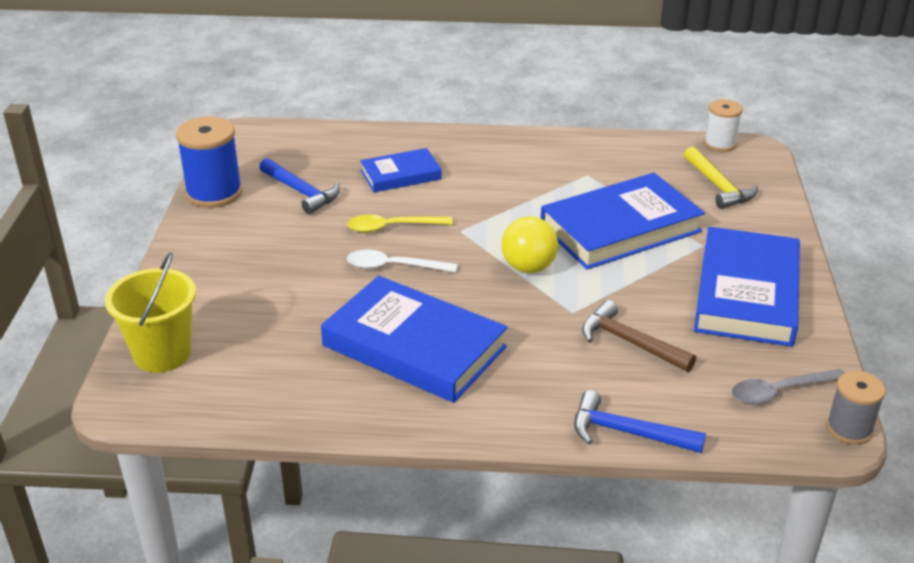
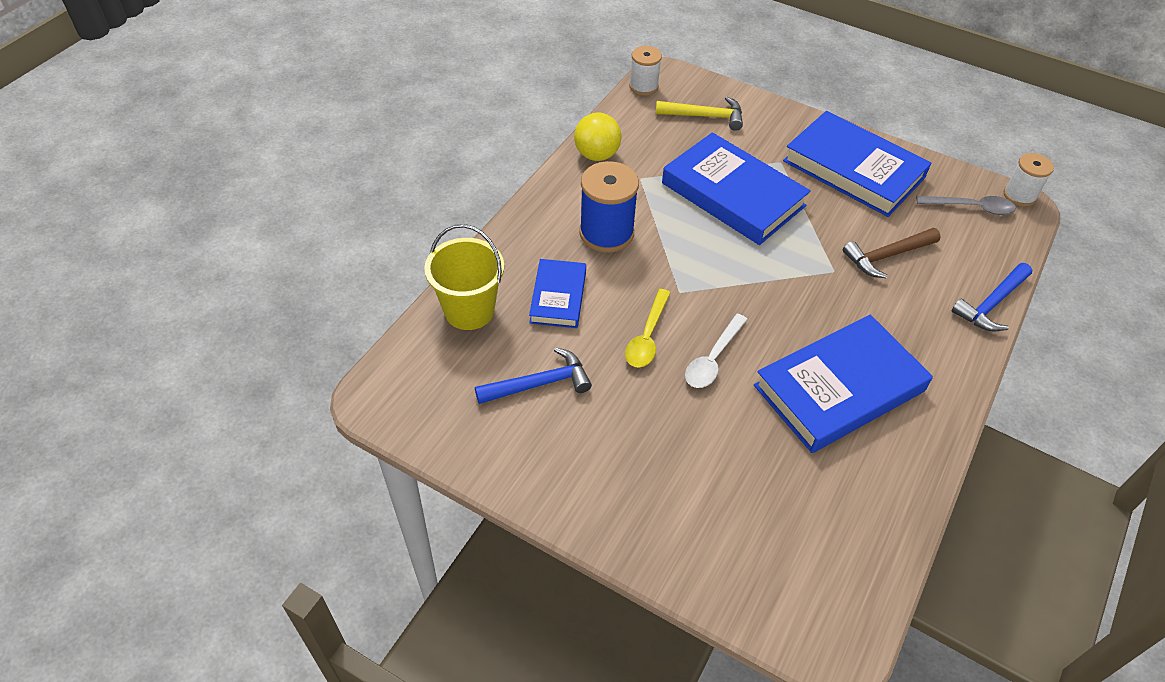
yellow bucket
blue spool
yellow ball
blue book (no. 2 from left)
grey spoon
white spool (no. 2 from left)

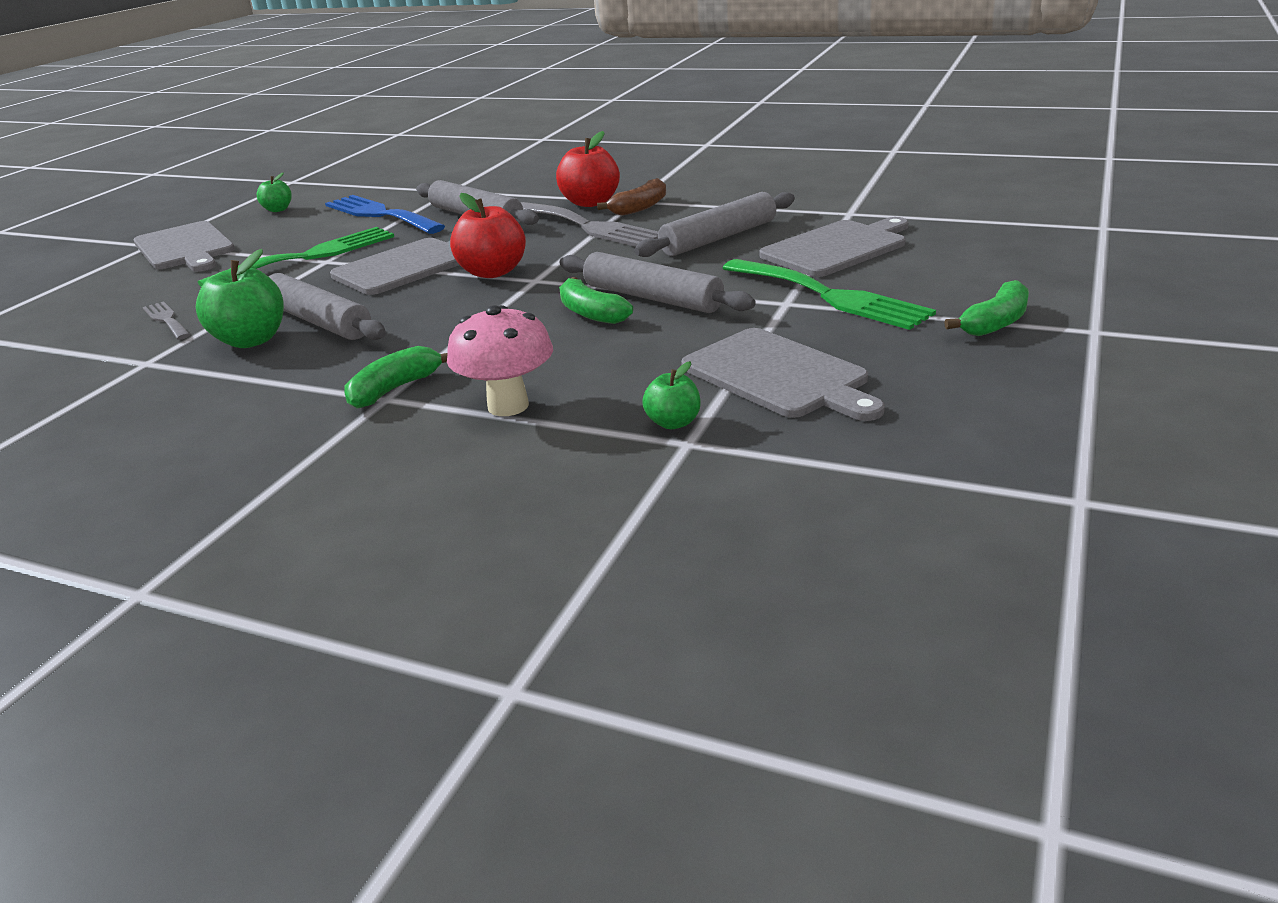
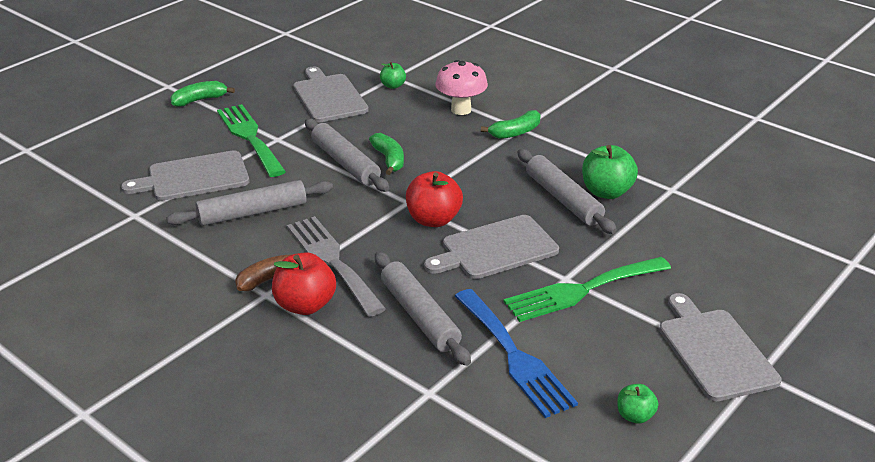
grey fork (no. 1 from left in the first image)

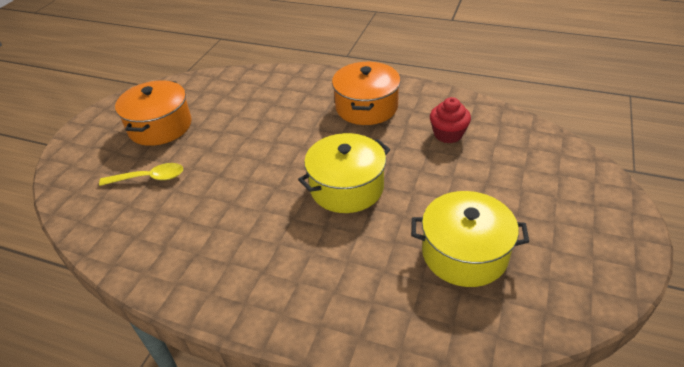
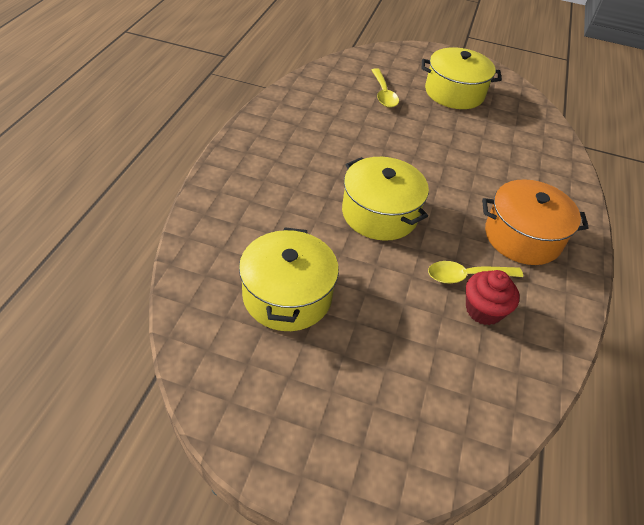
yellow pot (no. 3 from left)
yellow spoon (no. 2 from left)

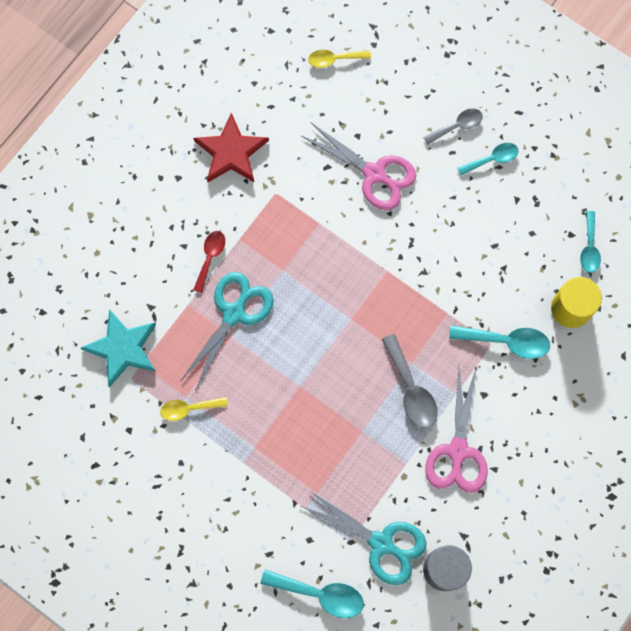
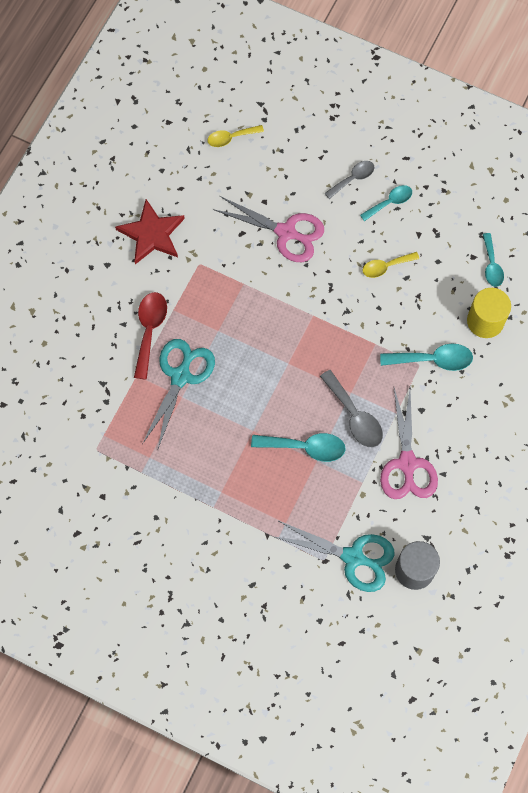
turquoise star
yellow spoon (no. 2 from left)
red spoon
turquoise spoon (no. 1 from left)

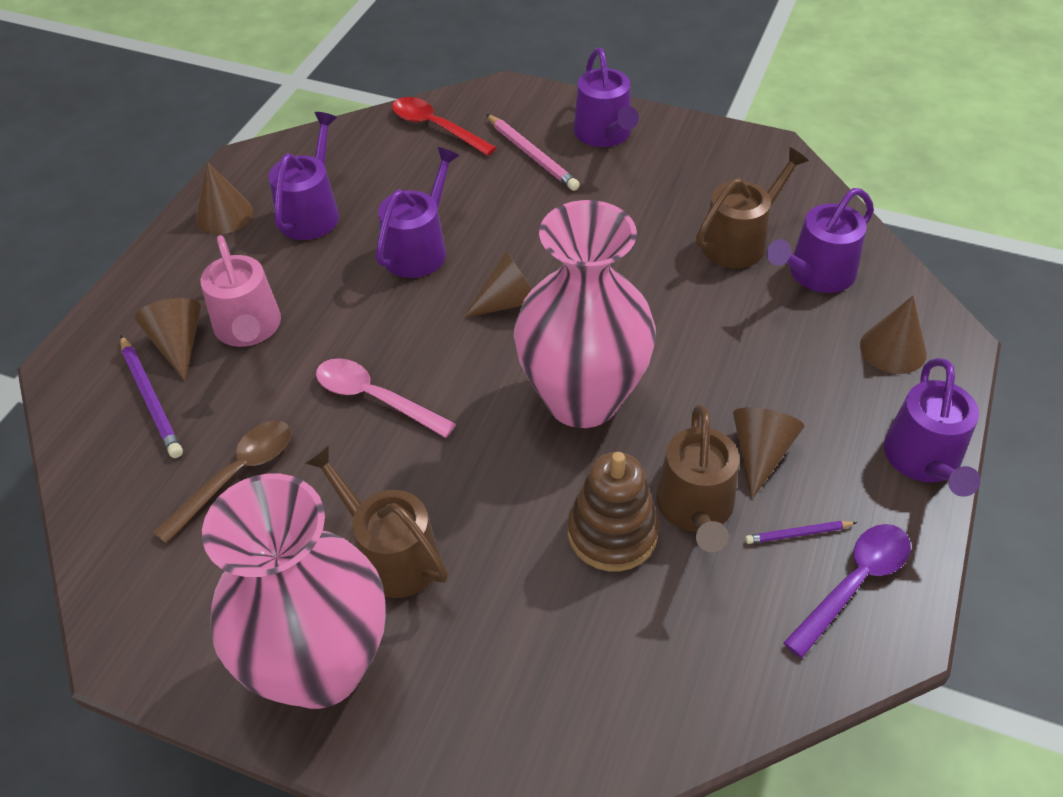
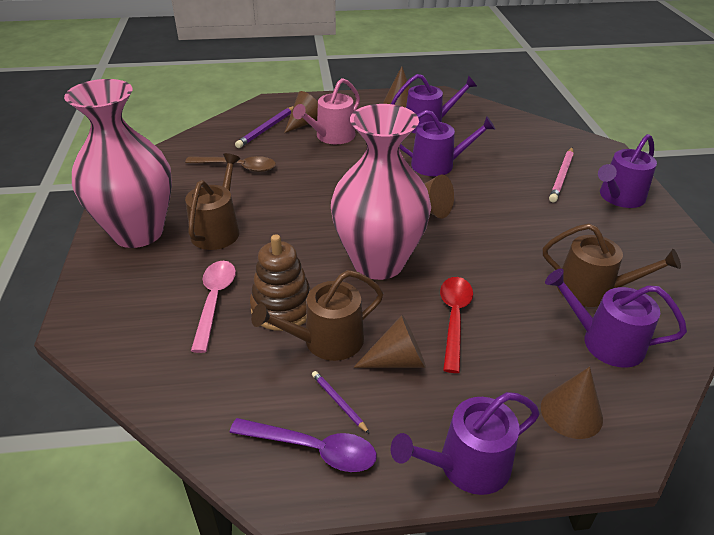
pink spoon
red spoon

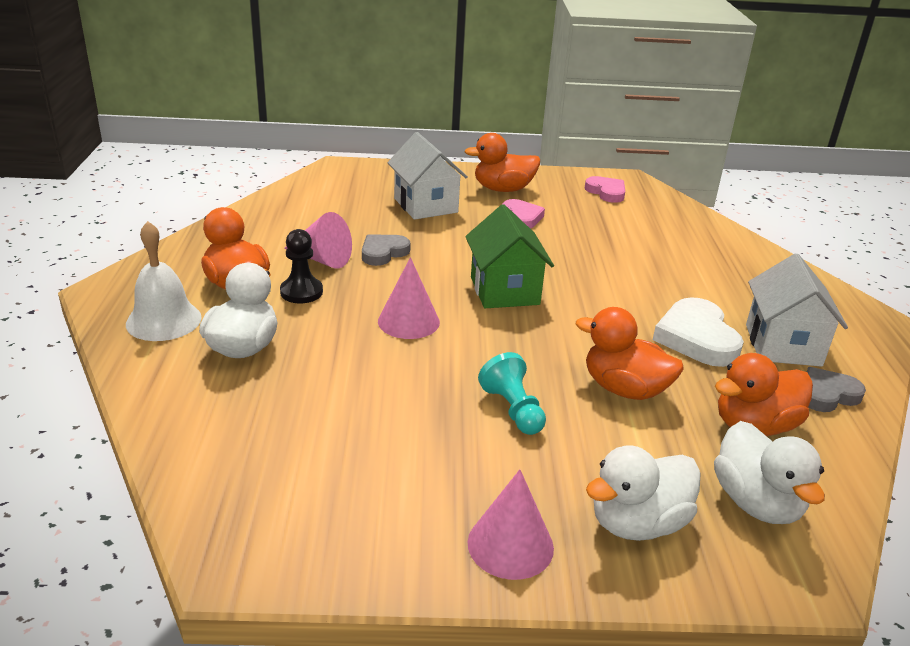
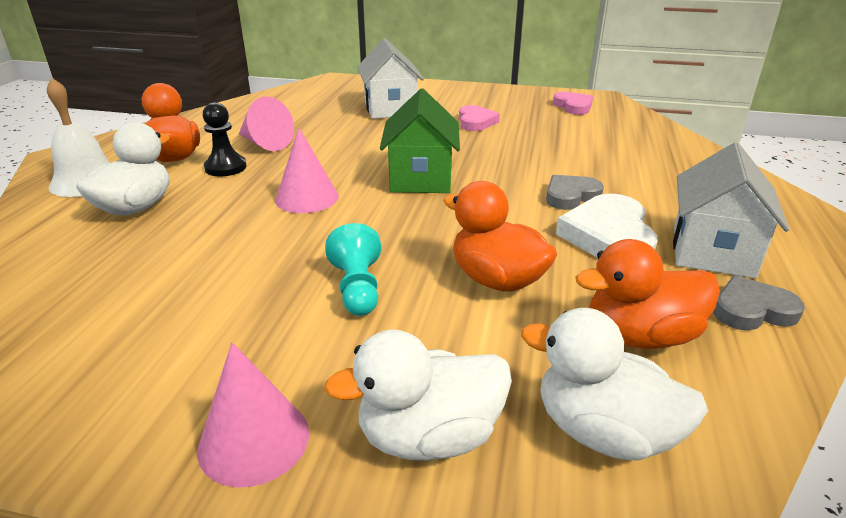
grey heart (no. 1 from left)
orange duck (no. 2 from left in the first image)
white duck (no. 3 from left)

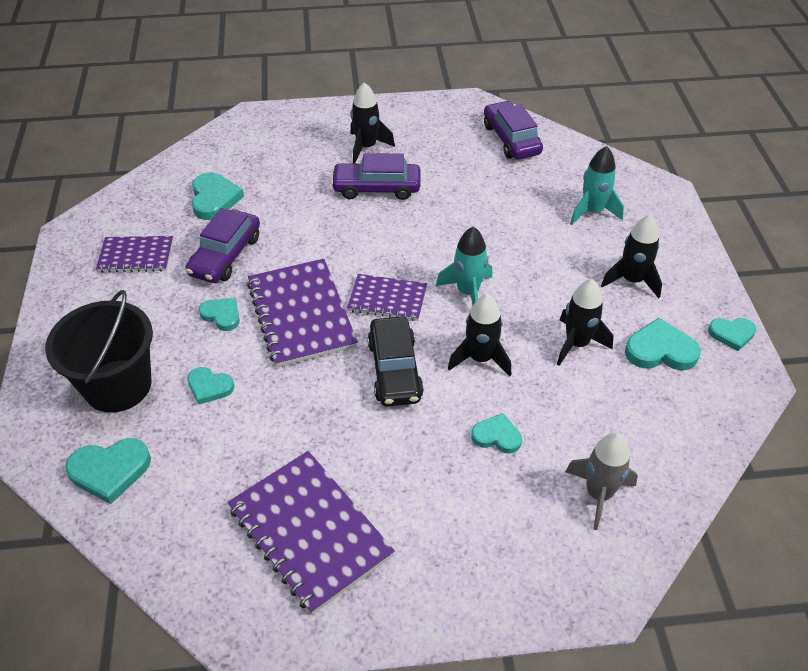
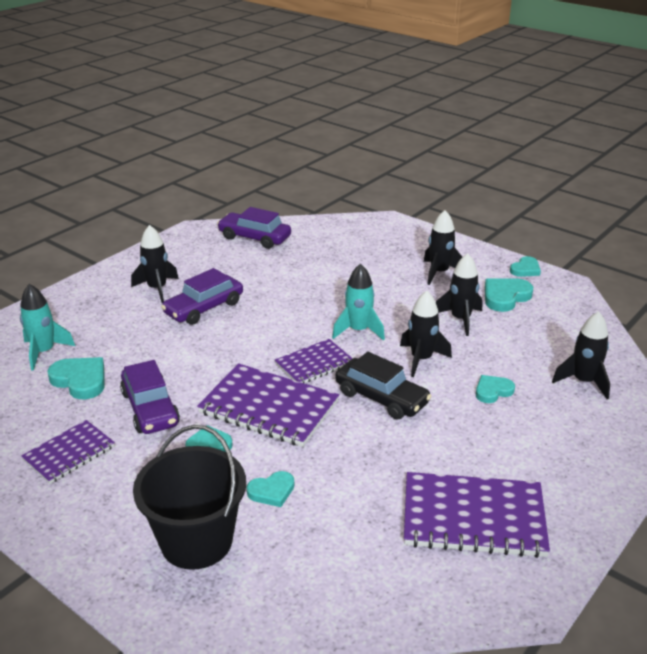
turquoise heart (no. 1 from left in the first image)
black rocket (no. 5 from left)
turquoise rocket (no. 1 from left)

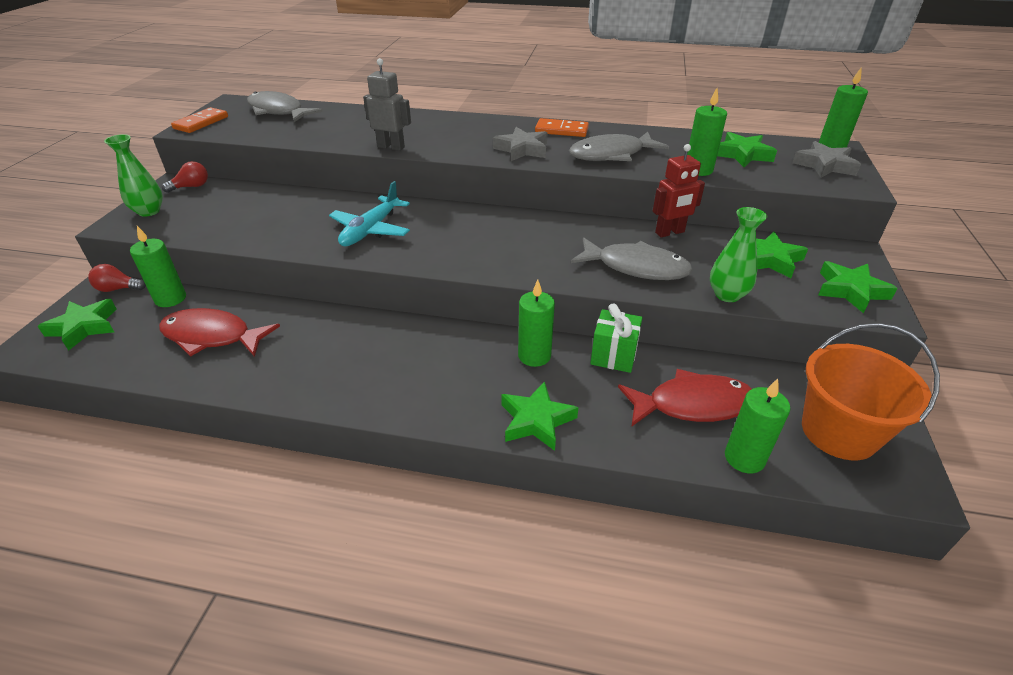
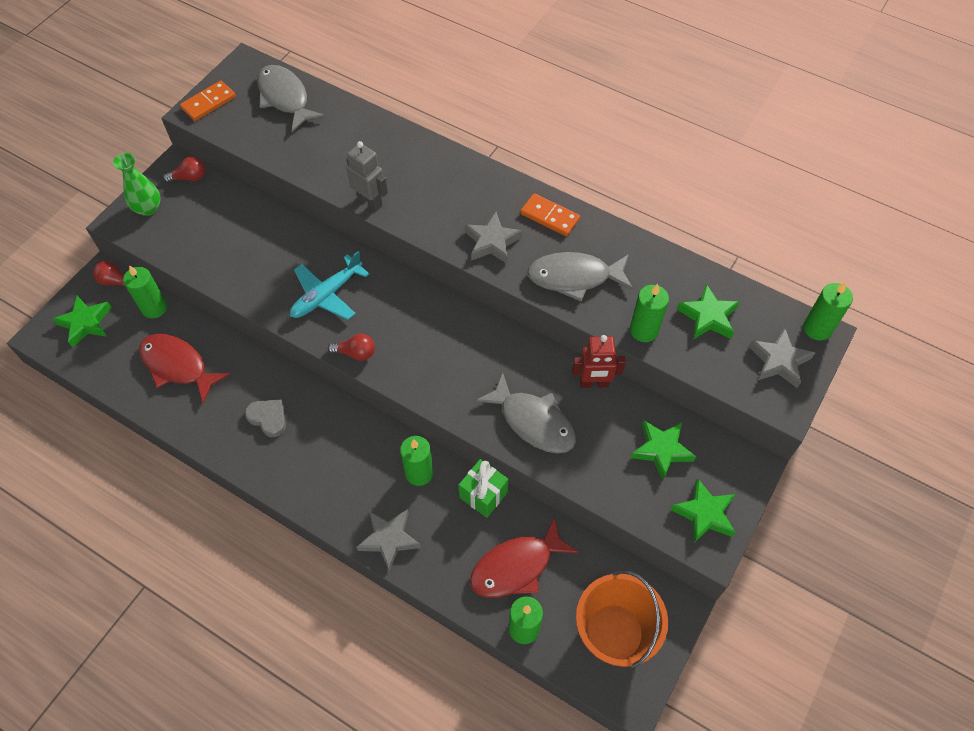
grey star (no. 1 from left)
red fish (no. 2 from left)
green vase (no. 2 from left in the first image)
grey heart
red light bulb (no. 3 from left)

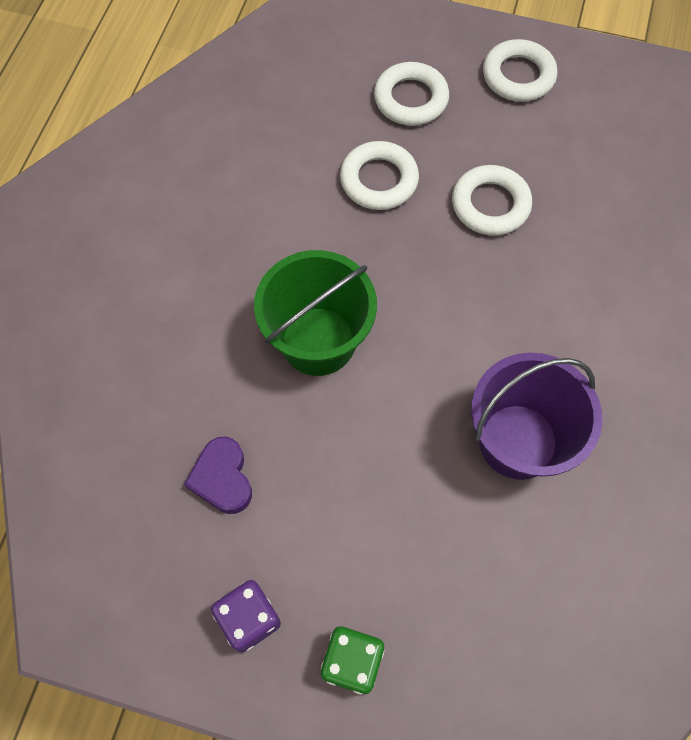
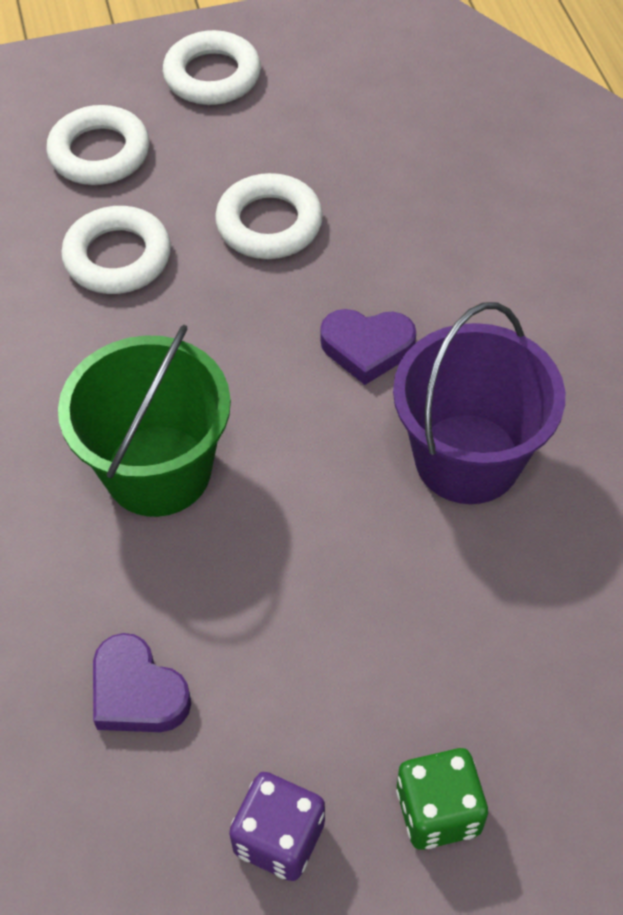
purple heart (no. 2 from left)

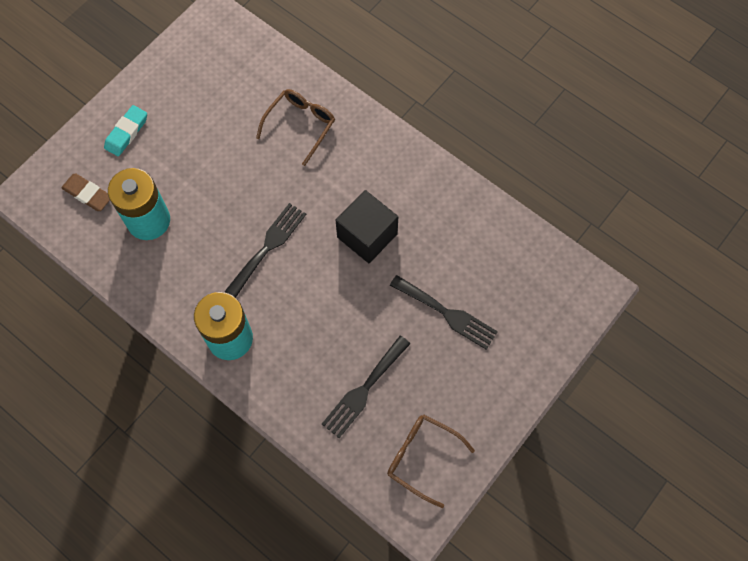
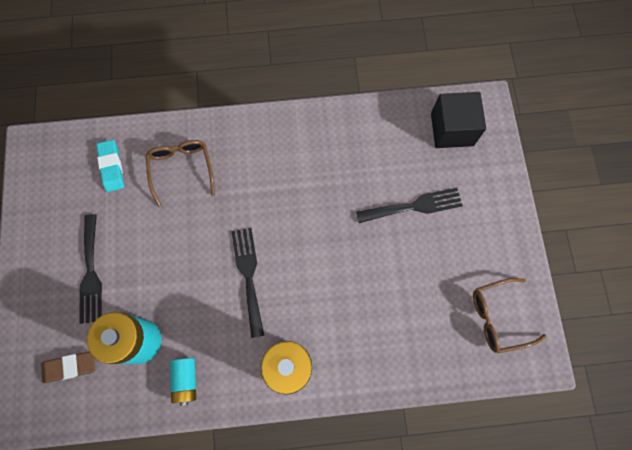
turquoise eraser
black fork (no. 1 from left)
black cube
turquoise battery (no. 2 from left)

